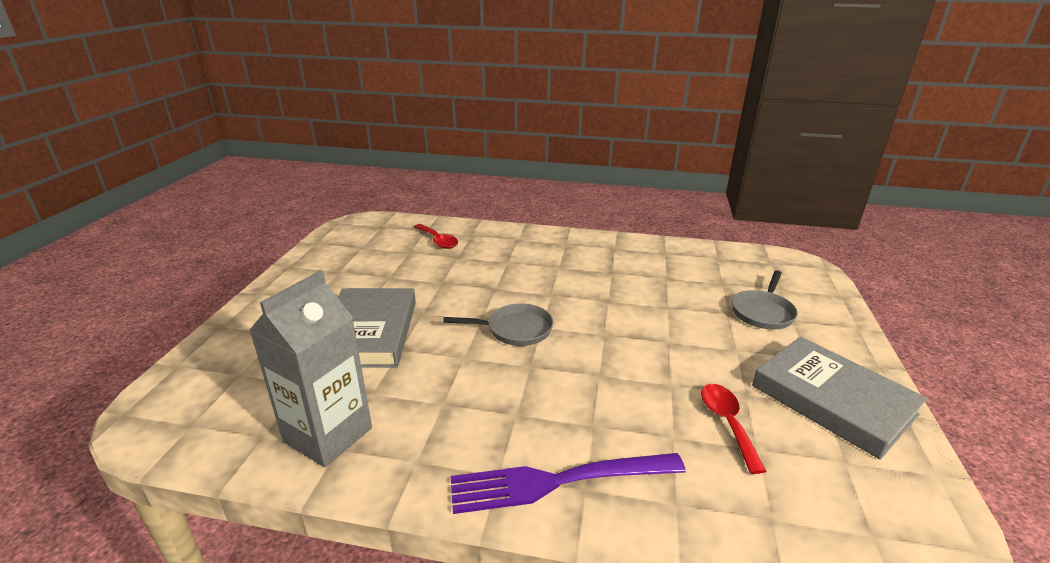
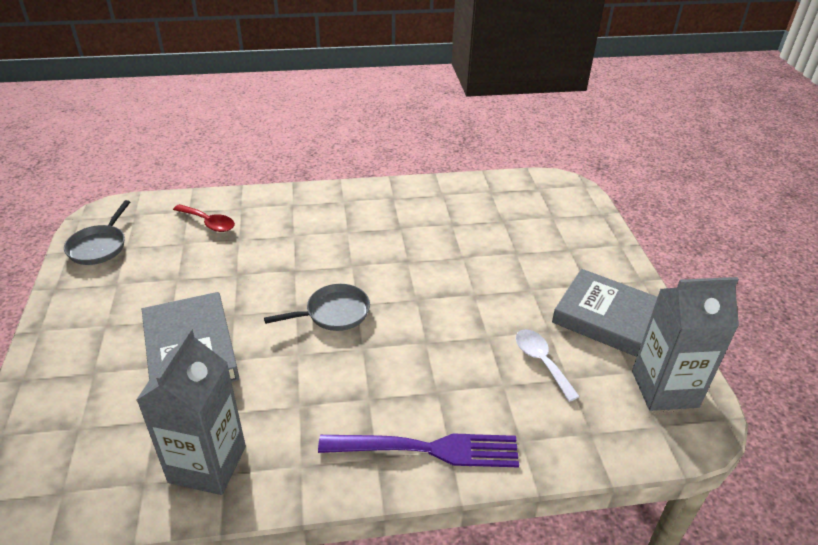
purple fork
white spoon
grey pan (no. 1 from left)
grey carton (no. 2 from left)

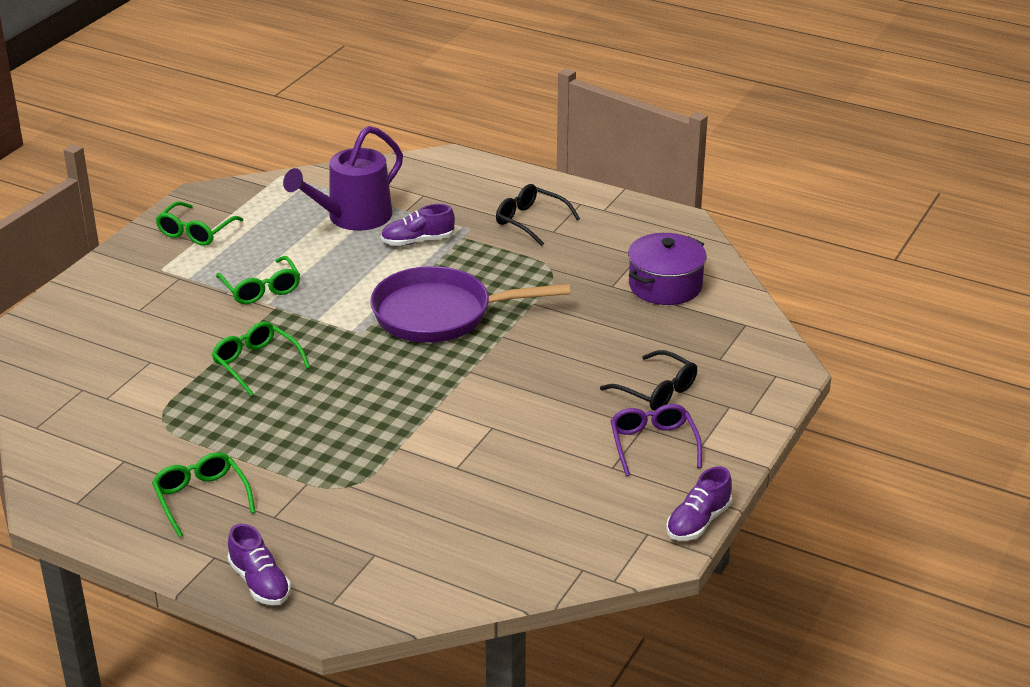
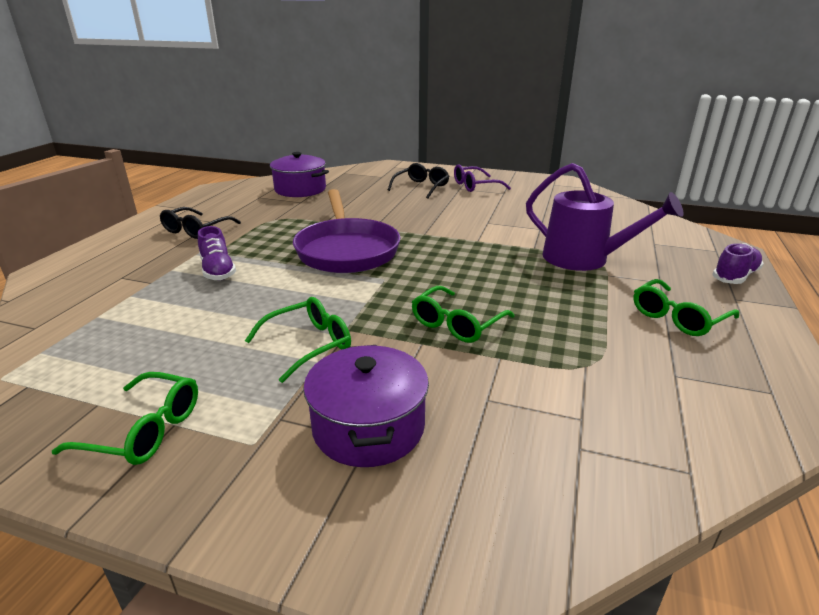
purple watering can
purple shoe (no. 3 from left in the first image)
purple pot (no. 2 from left)

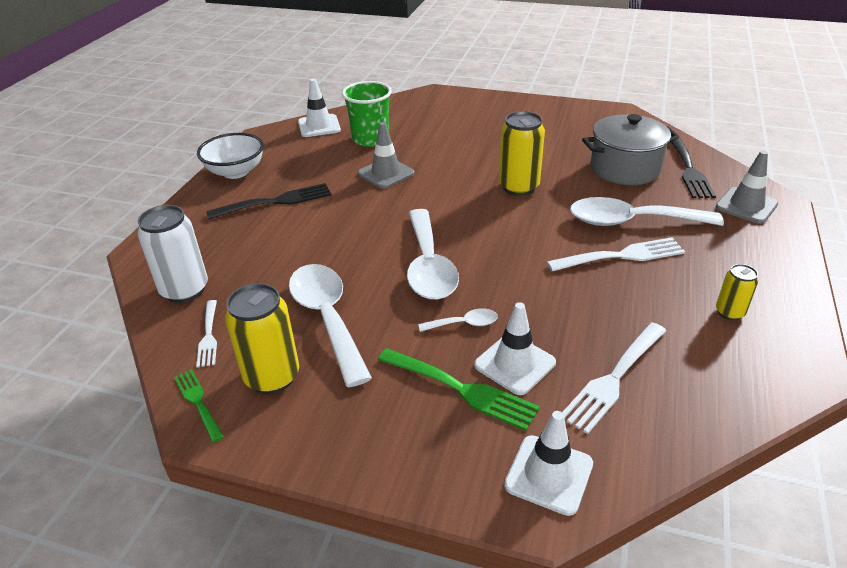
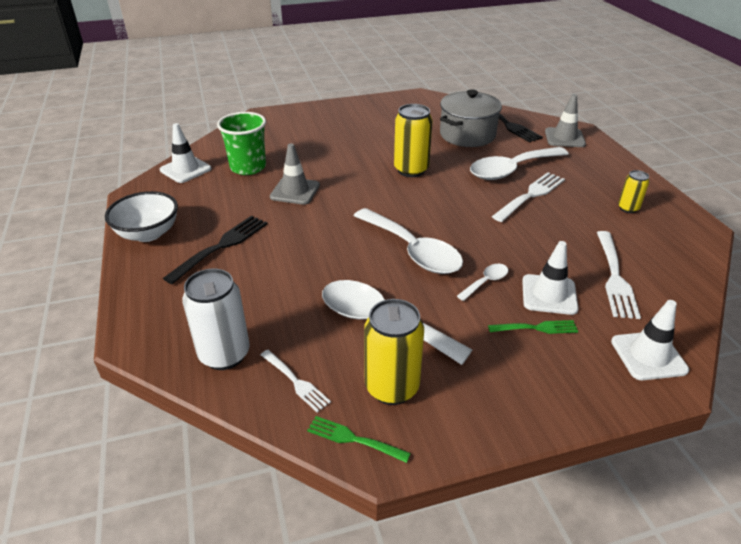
green fork (no. 2 from left)

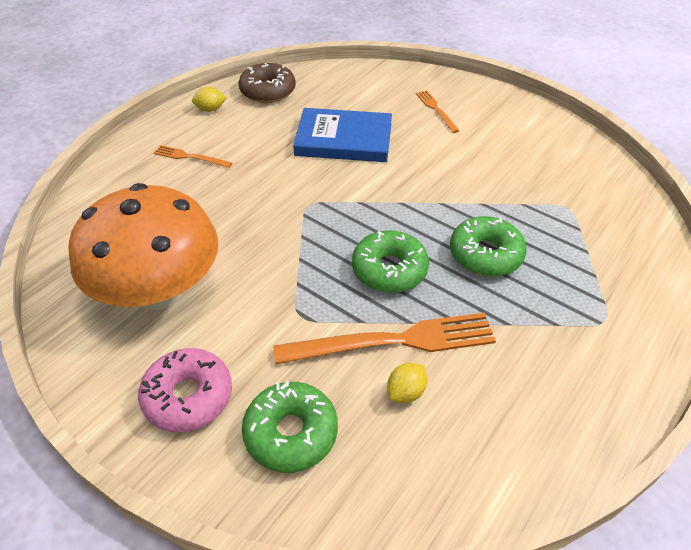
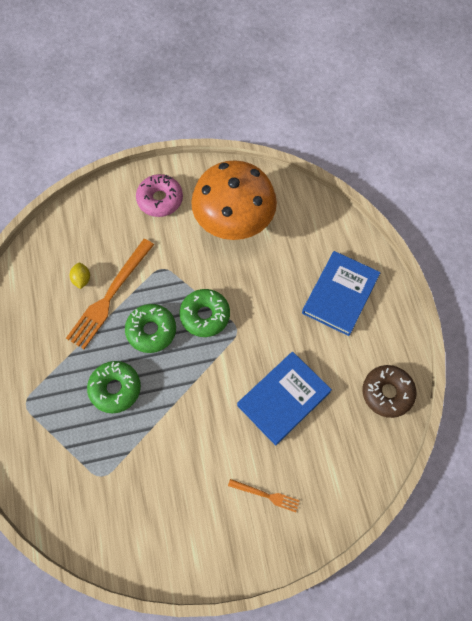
blue book (no. 2 from left)
yellow lemon (no. 1 from left in the first image)
green donut (no. 3 from left)

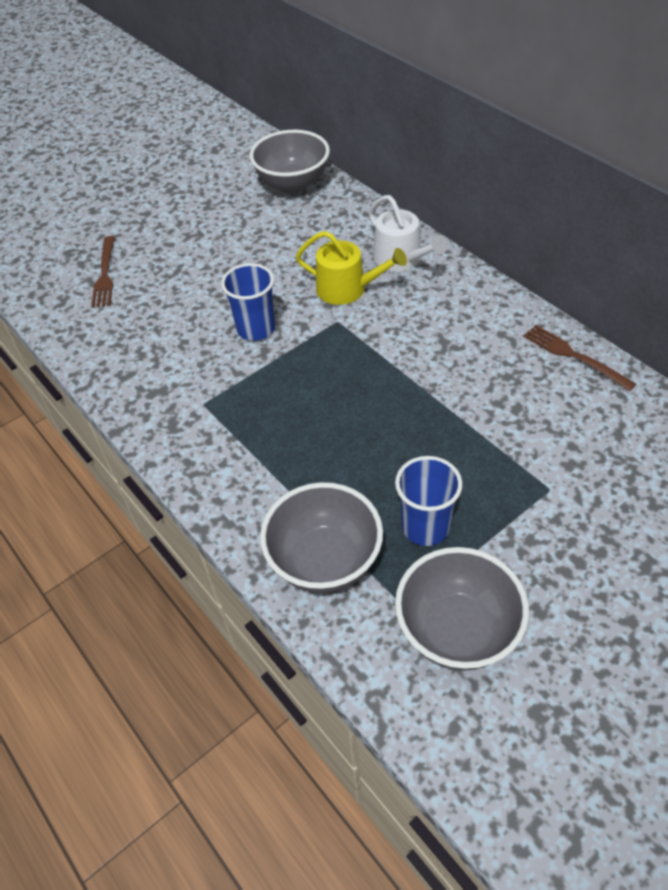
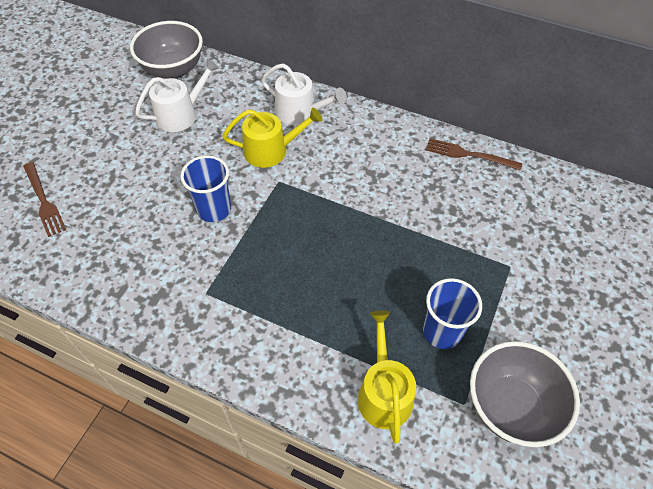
yellow watering can (no. 2 from left)
white watering can (no. 1 from left)

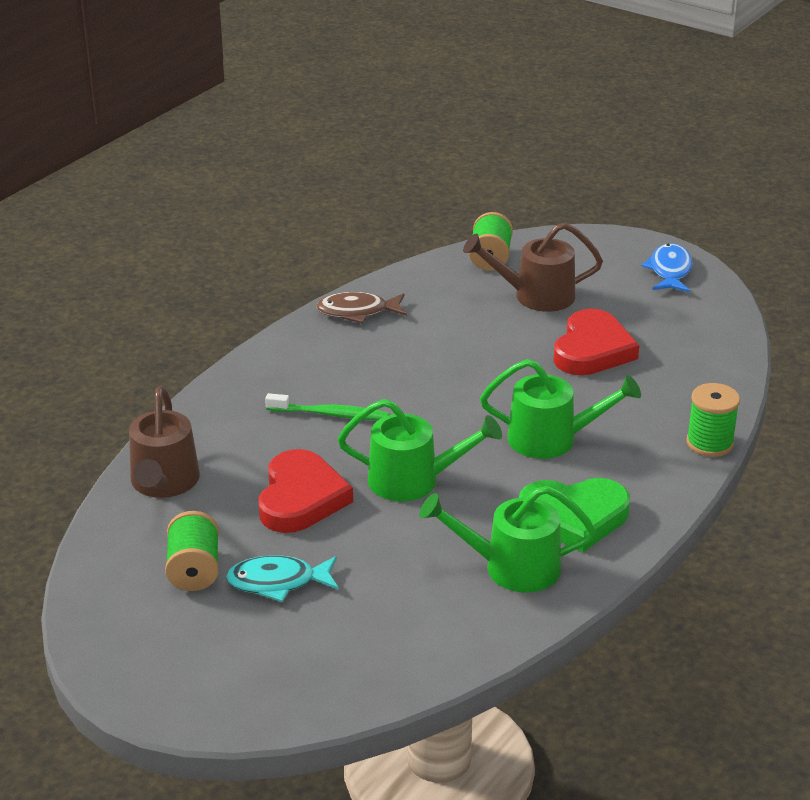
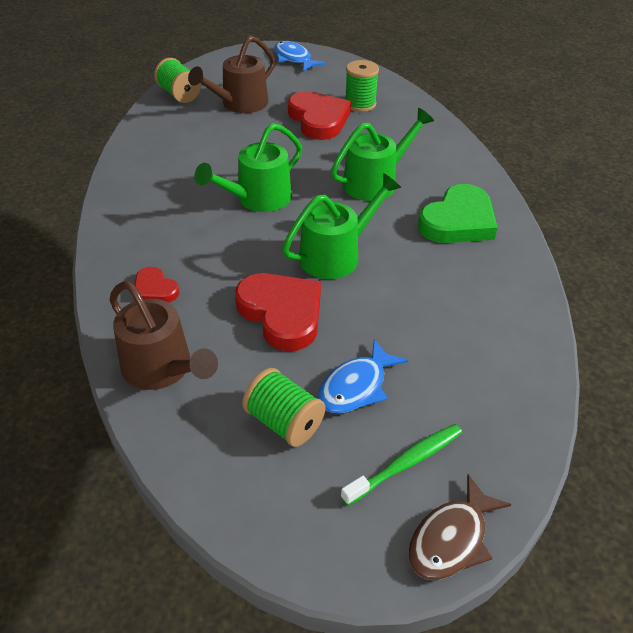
blue fish (no. 2 from left)
green toothbrush
brown fish
green watering can (no. 1 from left)
green spool (no. 3 from left)
red heart (no. 1 from left)

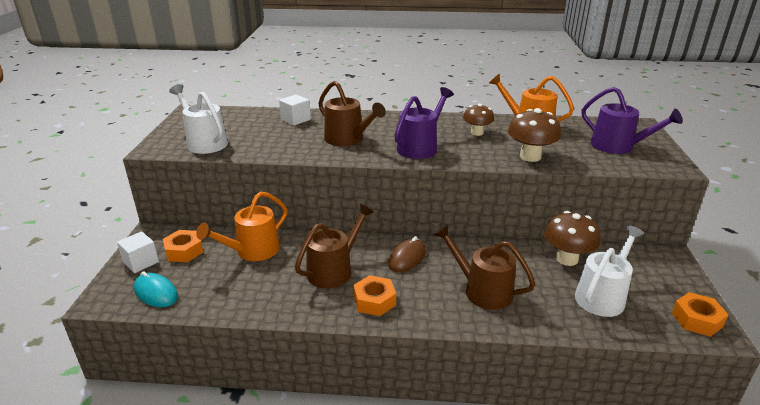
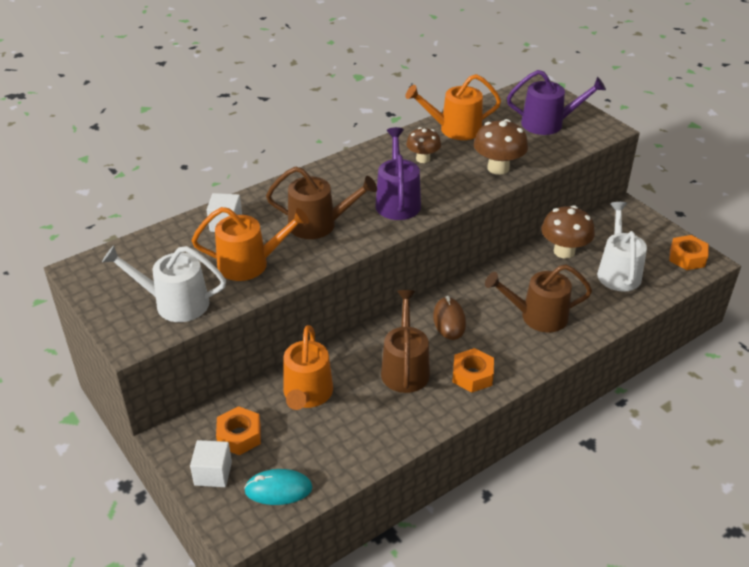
orange watering can (no. 1 from left)

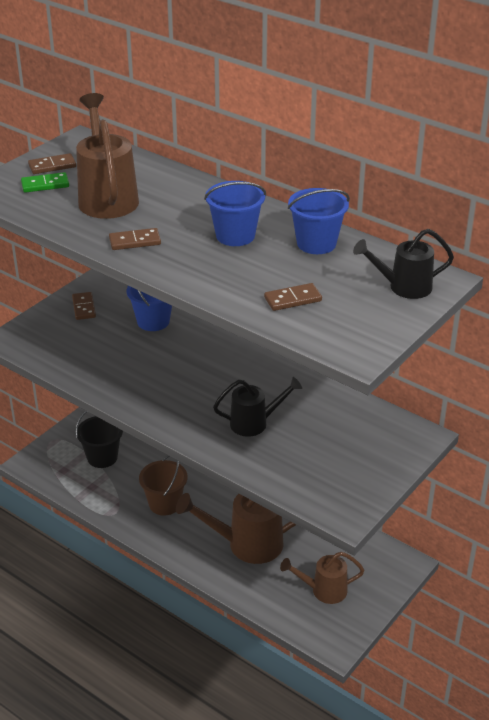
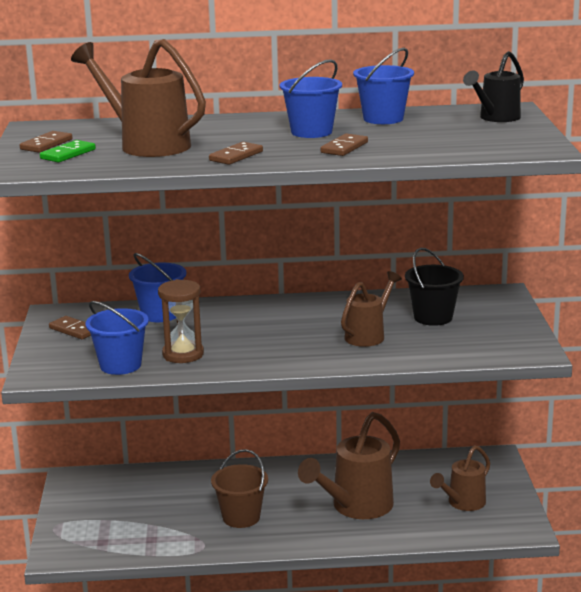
black bucket
brown watering can (no. 3 from left)
brown domino (no. 4 from left)
blue bucket (no. 1 from left)
brown hourglass

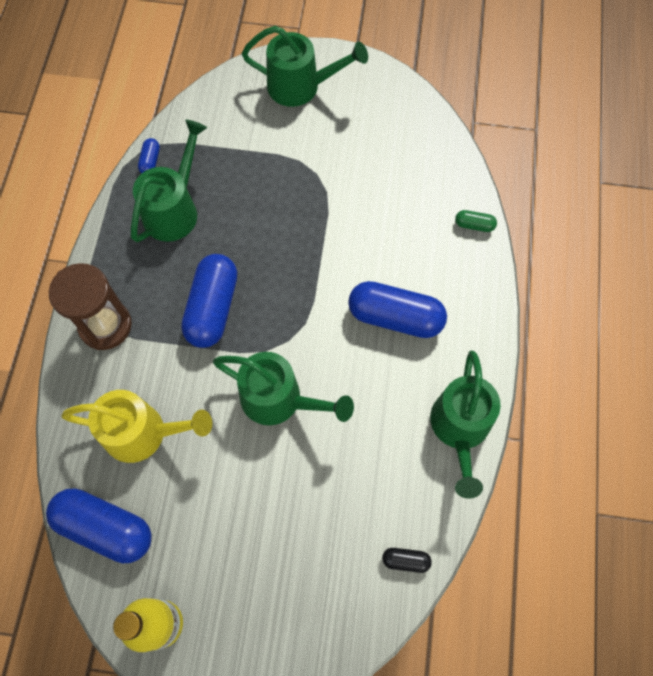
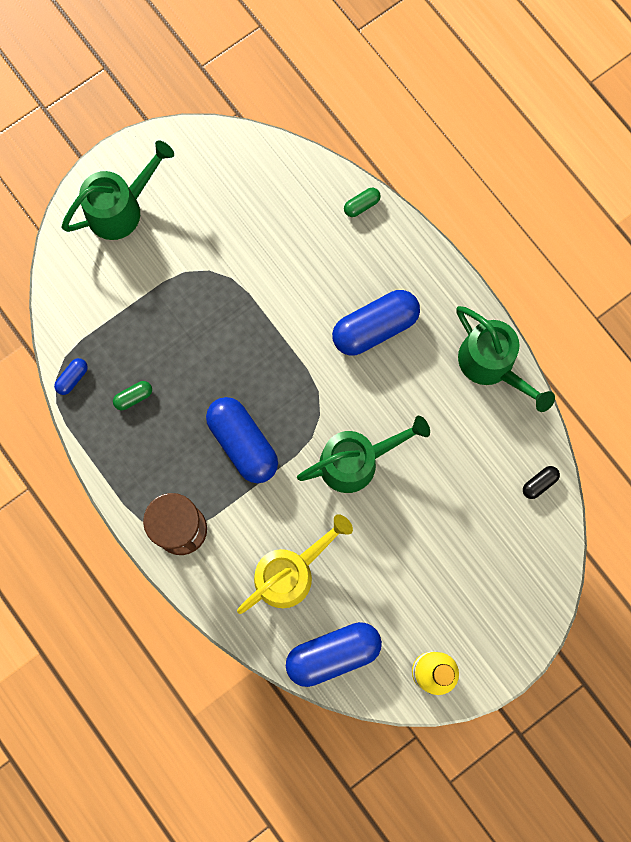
green capsule (no. 1 from left)
blue capsule (no. 1 from left)

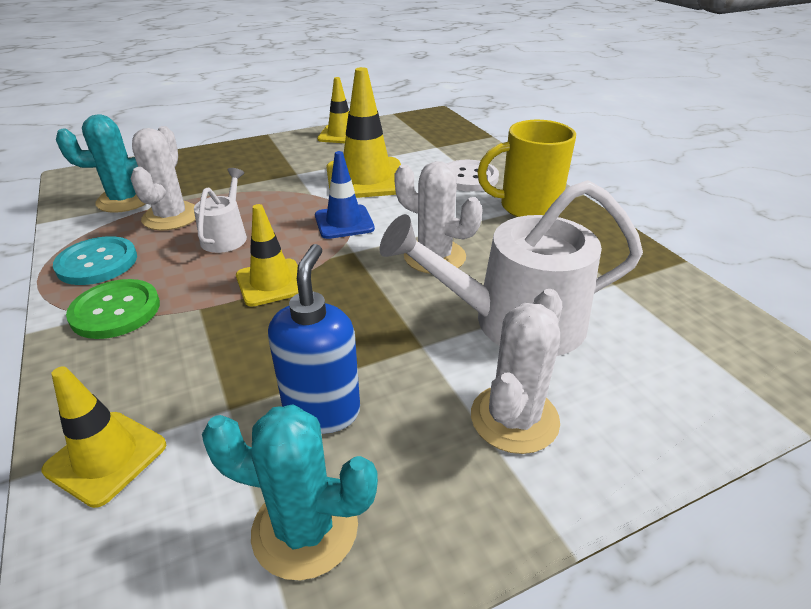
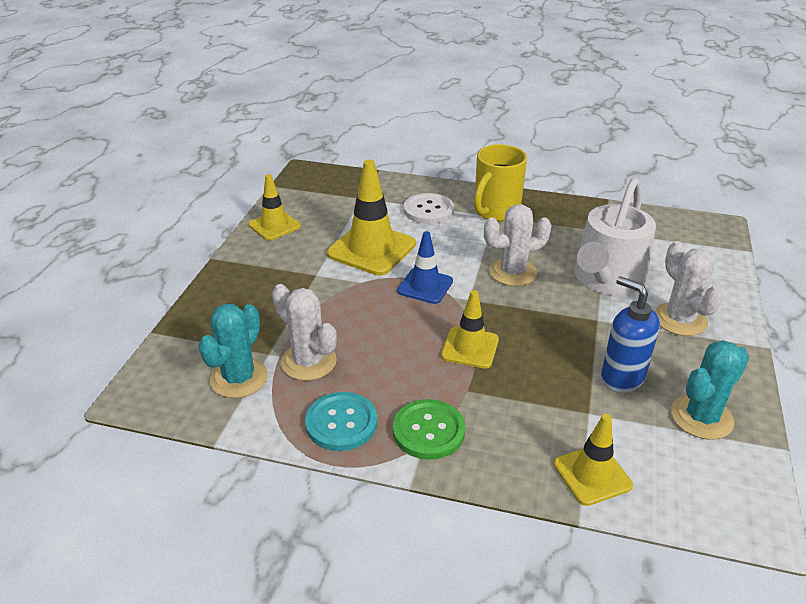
white watering can (no. 1 from left in the first image)

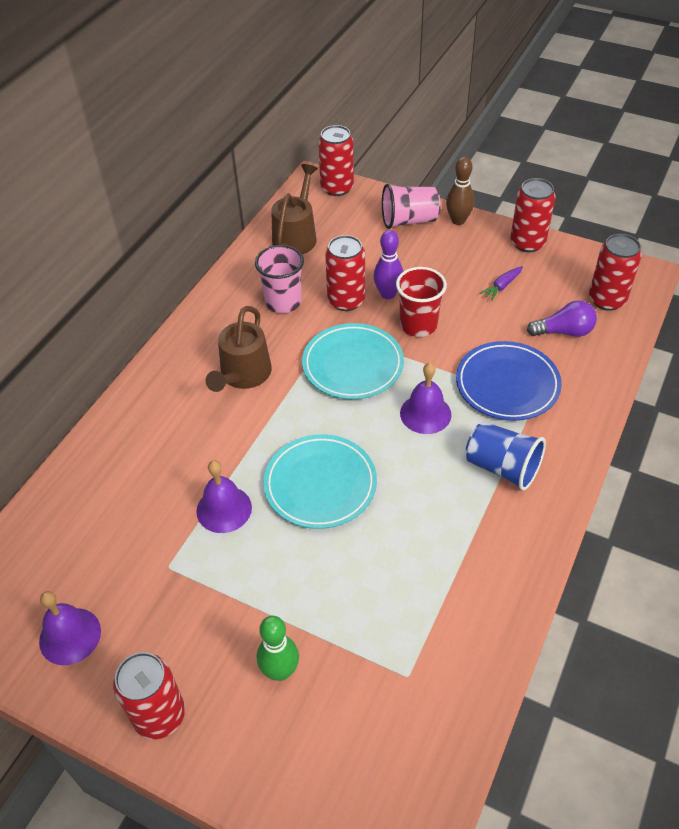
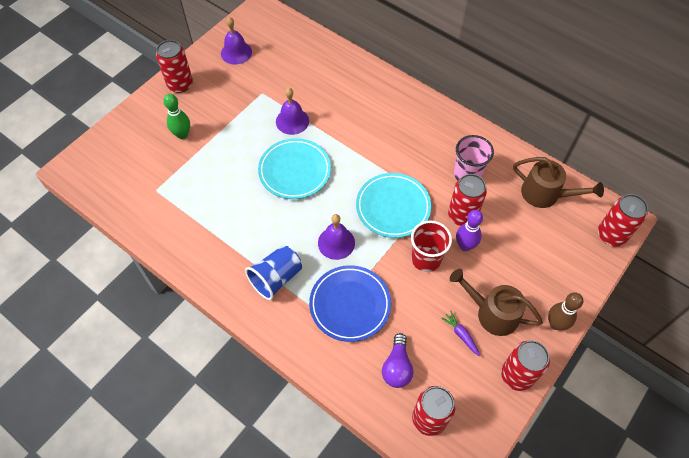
brown watering can (no. 1 from left)
pink cup (no. 2 from left in the first image)

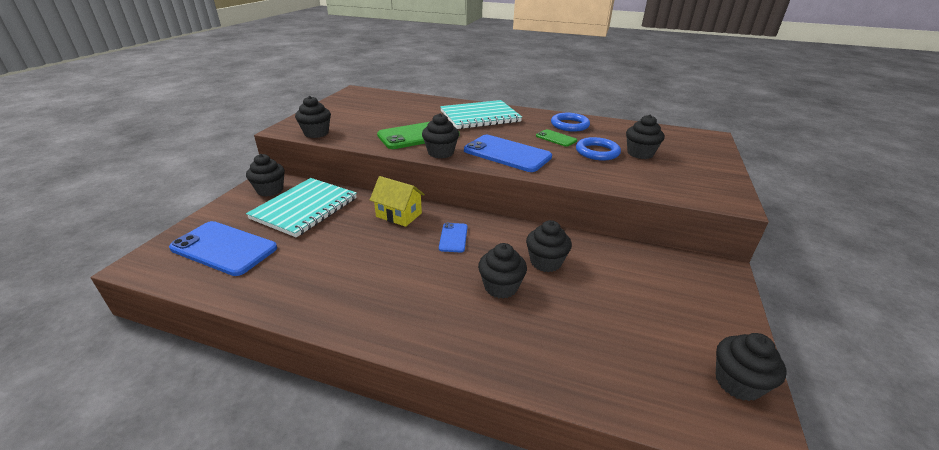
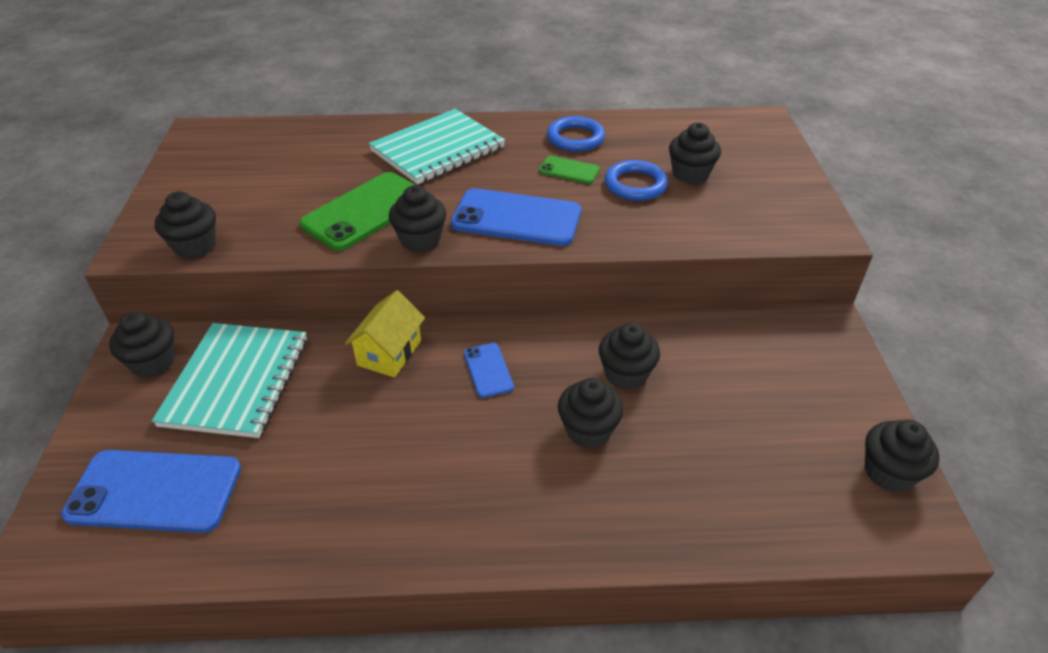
yellow house

